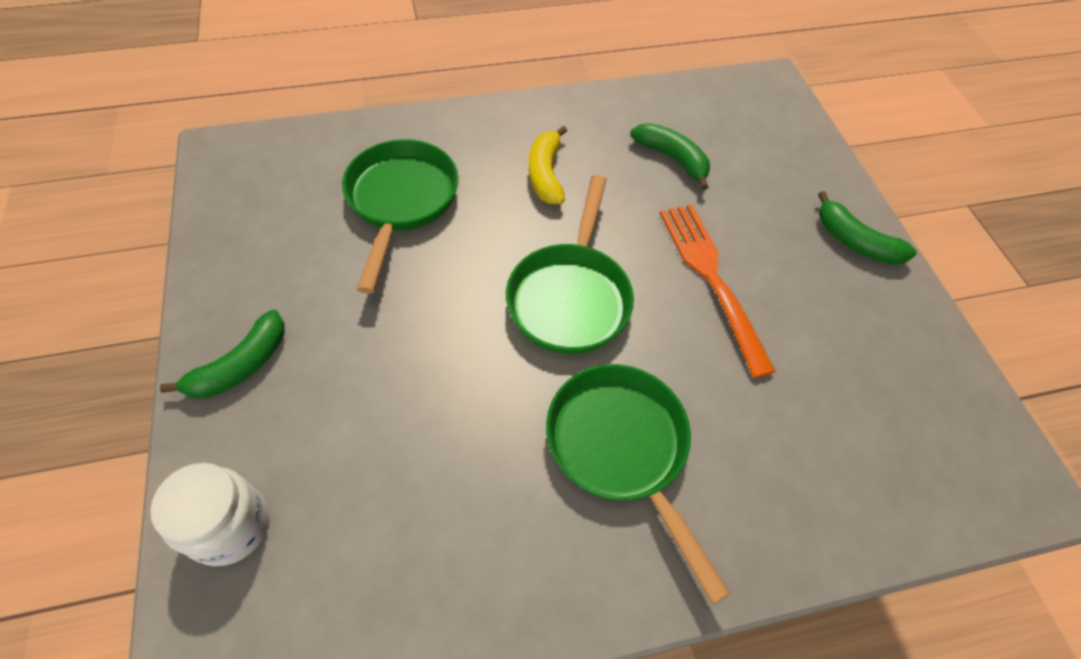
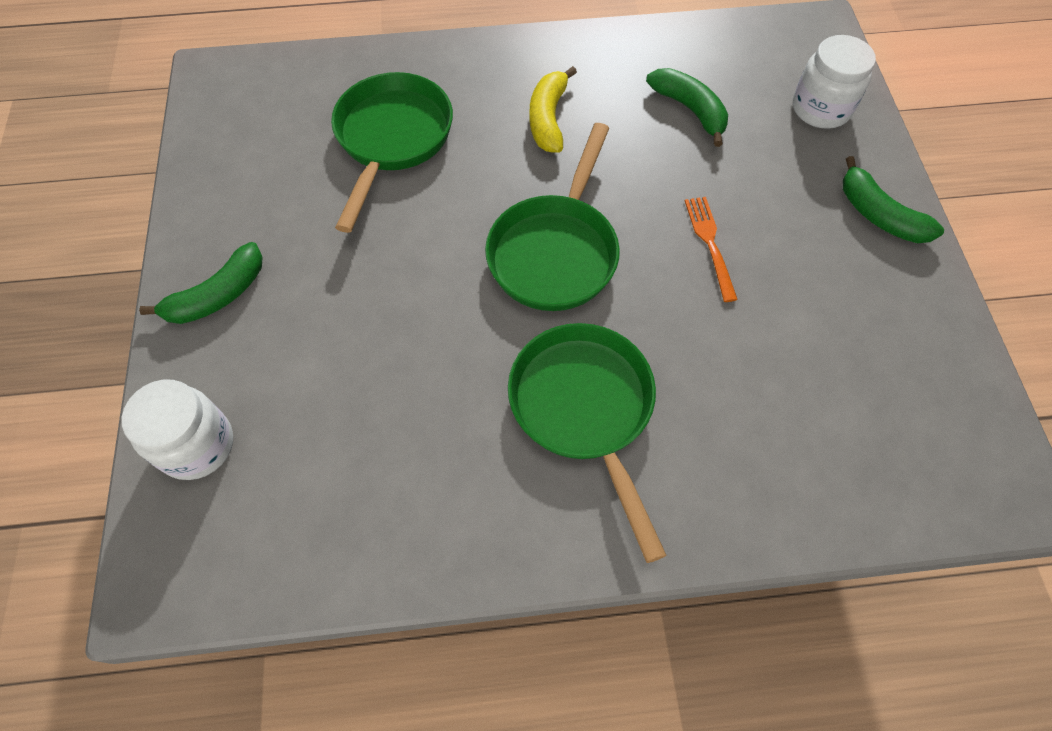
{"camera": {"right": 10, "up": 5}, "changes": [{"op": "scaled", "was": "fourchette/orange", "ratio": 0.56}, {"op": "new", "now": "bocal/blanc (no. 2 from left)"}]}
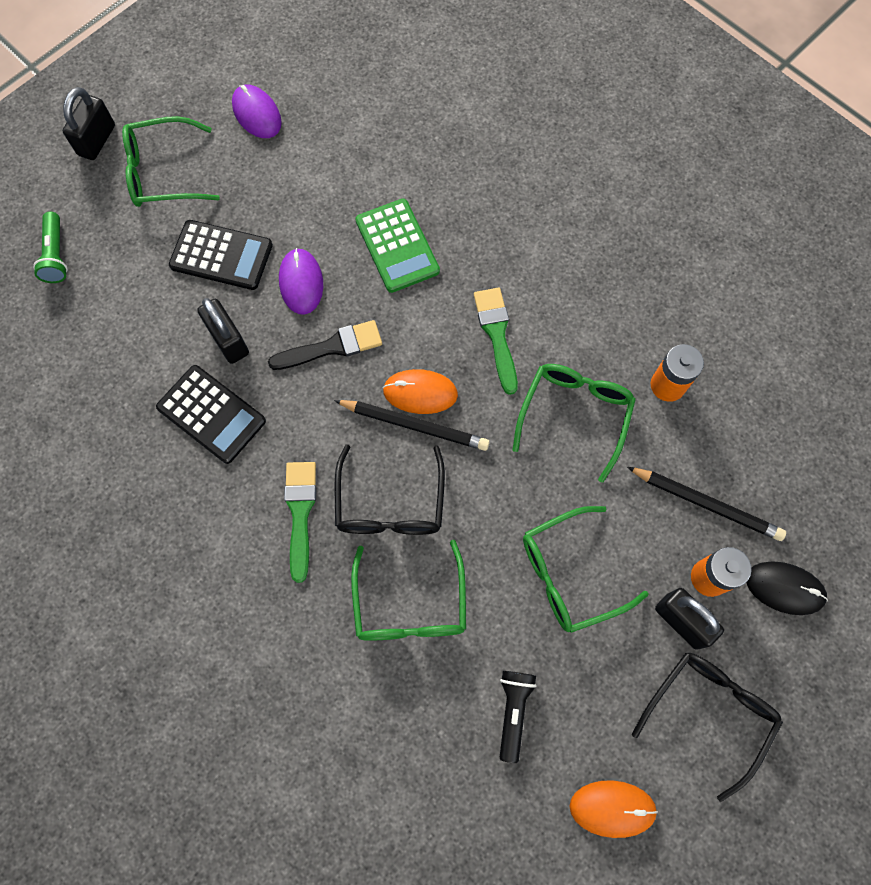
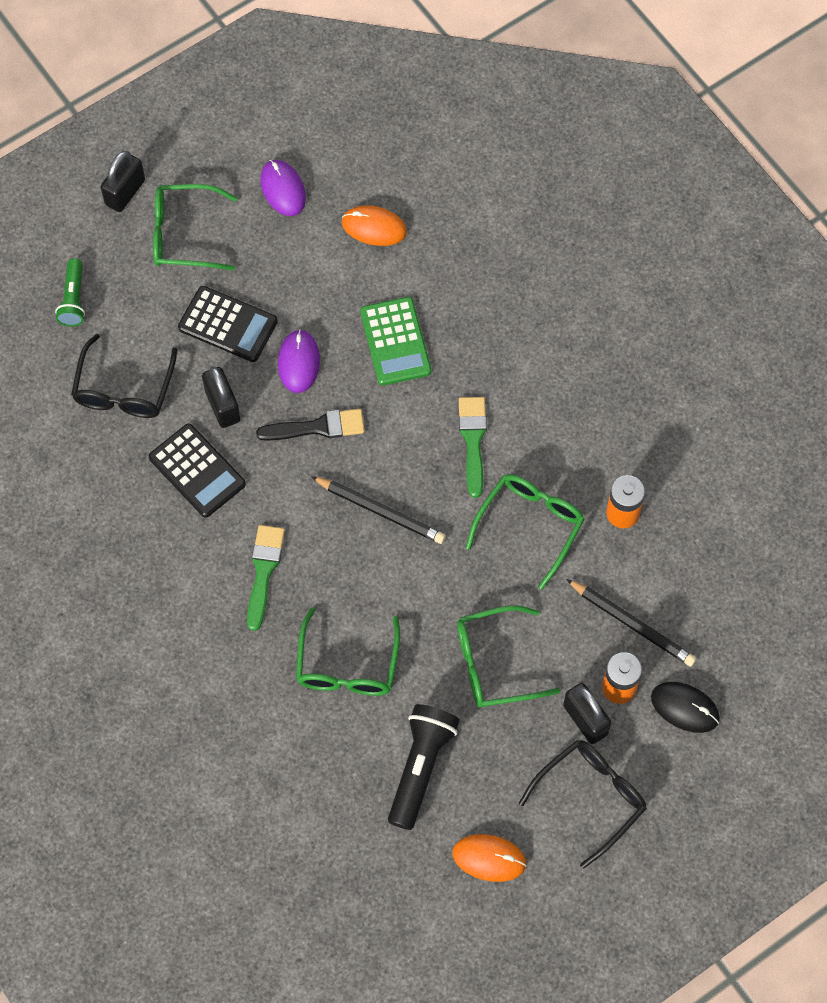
{"camera": {"right": 10, "up": -5}, "changes": [{"op": "shifted", "was": "souris/orange (no. 1 from left)"}, {"op": "shifted", "was": "lunettes/noir (no. 1 from left)"}, {"op": "scaled", "was": "lampe de poche/noir", "ratio": 1.61}]}
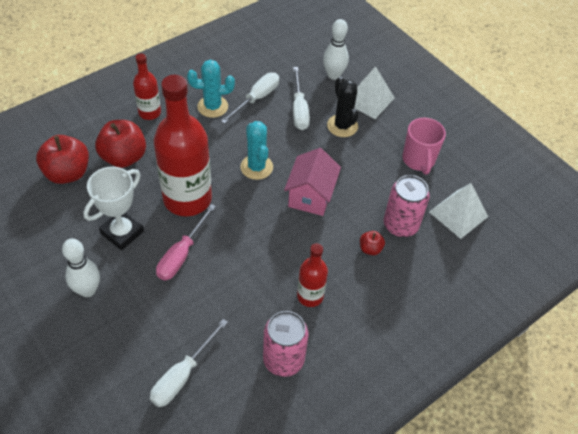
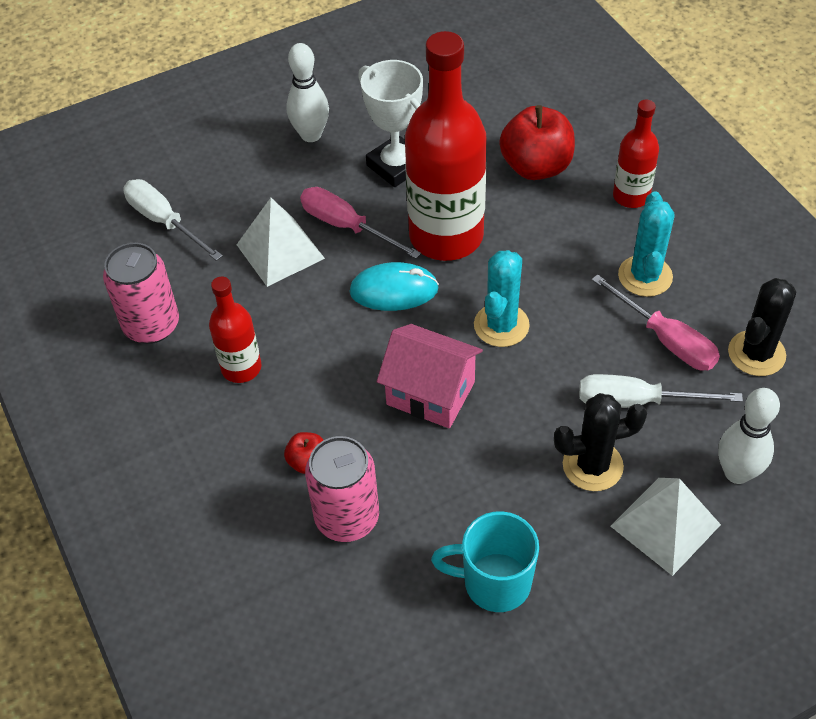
{"camera": {"right": 105, "up": 0}, "changes": [{"op": "repainted", "was": "tournevis/blanc (no. 2 from left)", "now": "tournevis/rose (no. 2 from left)"}, {"op": "repainted", "was": "tasse/rose", "now": "tasse/turquoise"}, {"op": "rotated", "was": "cactus/turquoise (no. 2 from left in the first image)", "clockwise": -60}, {"op": "gone", "was": "pomme/rouge (no. 1 from left)"}, {"op": "shifted", "was": "pyramide/blanc (no. 2 from left in the first image)", "now": "pyramide/blanc (no. 1 from left)"}, {"op": "new", "now": "souris/turquoise"}, {"op": "new", "now": "cactus/noir (no. 2 from left)"}]}
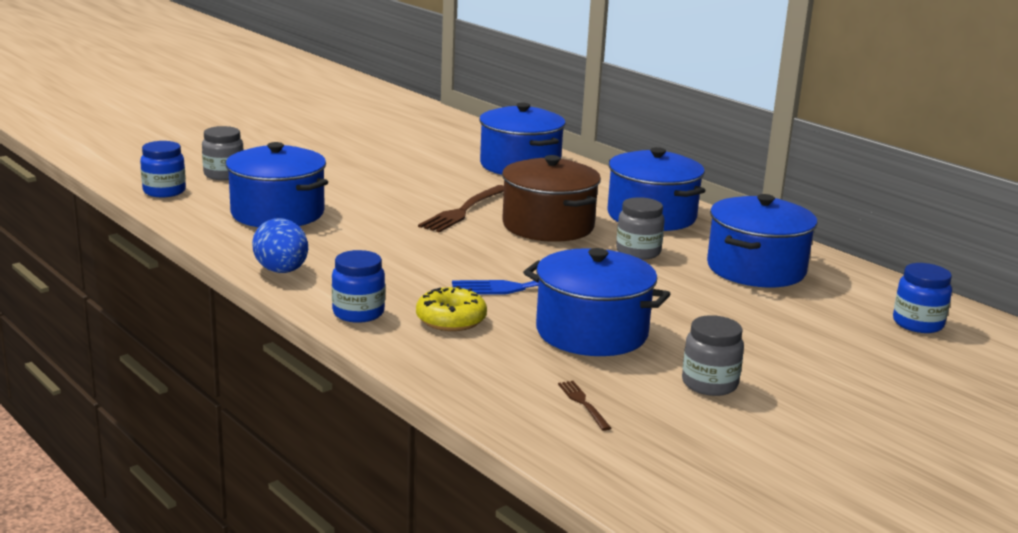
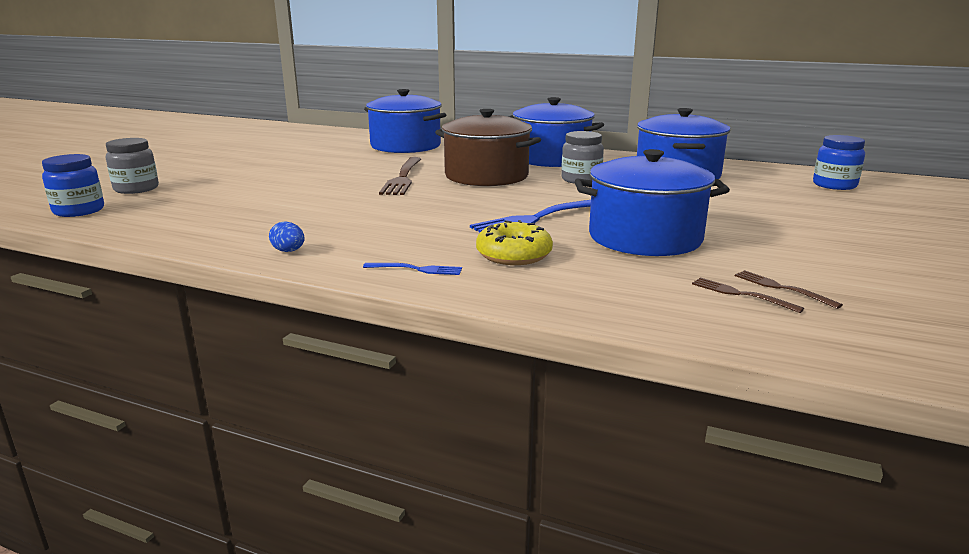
{"camera": {"right": -25, "up": 0}, "changes": [{"op": "gone", "was": "marmite/bleu (no. 1 from left)"}, {"op": "scaled", "was": "œuf/bleu", "ratio": 0.5}, {"op": "swapped", "was": "bocal/bleu (no. 2 from left)", "now": "fourchette/bleu (no. 1 from left)"}, {"op": "gone", "was": "bocal/gris (no. 3 from left)"}, {"op": "new", "now": "fourchette/marron (no. 3 from left)"}]}
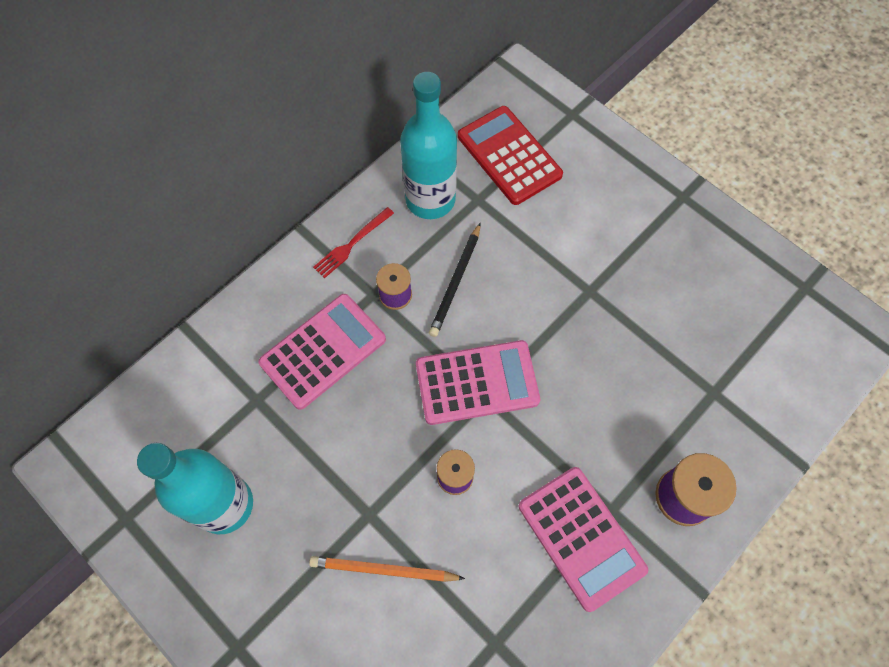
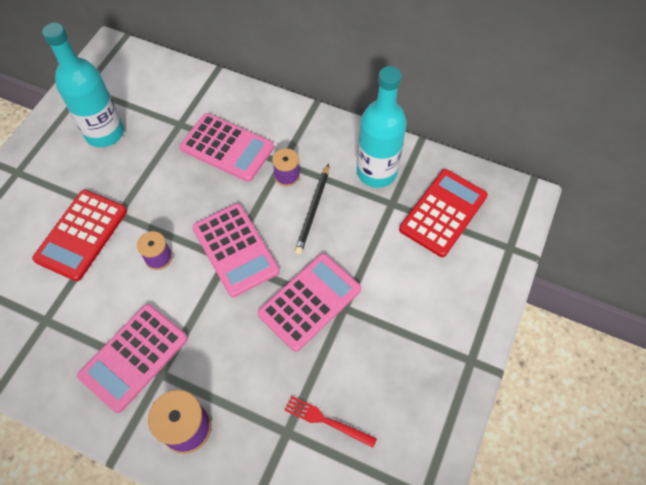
{"camera": {"right": 70, "up": -5}, "changes": [{"op": "shifted", "was": "fourchette/rouge"}, {"op": "rotated", "was": "crayon/noir", "clockwise": -75}, {"op": "swapped", "was": "crayon/orange", "now": "calculatrice/rouge (no. 1 from left)"}, {"op": "new", "now": "calculatrice/rose (no. 4 from left)"}]}
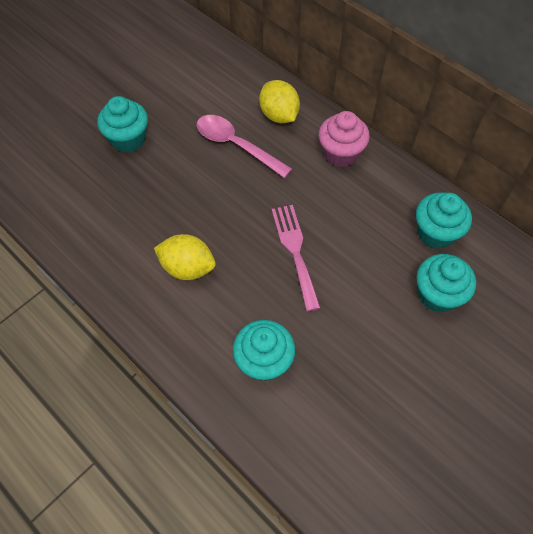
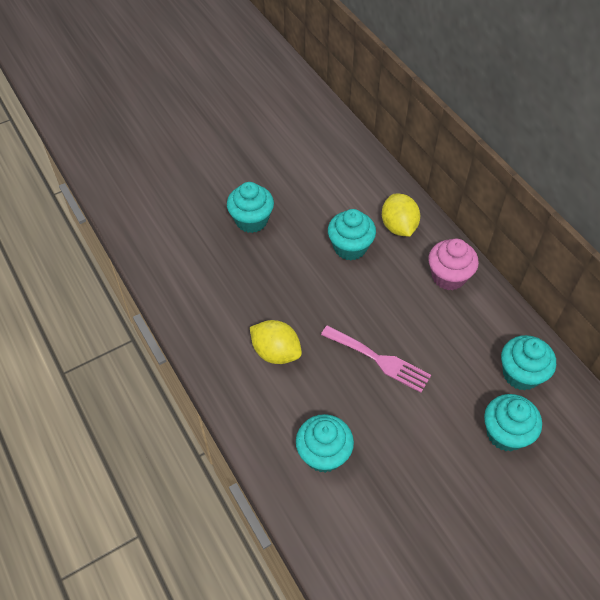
{"camera": {"right": 15, "up": -5}, "changes": [{"op": "swapped", "was": "cuillère/rose", "now": "muffin/turquoise (no. 3 from left)"}, {"op": "rotated", "was": "fourchette/rose", "clockwise": 120}]}
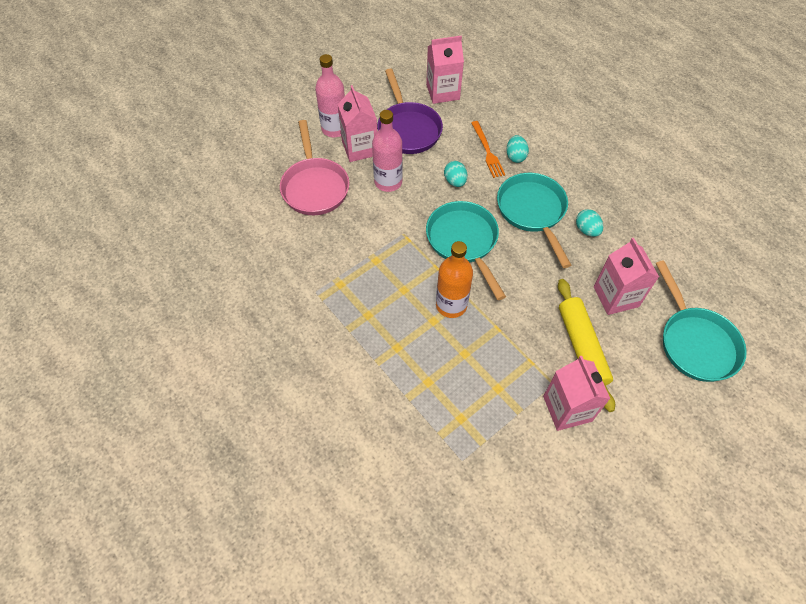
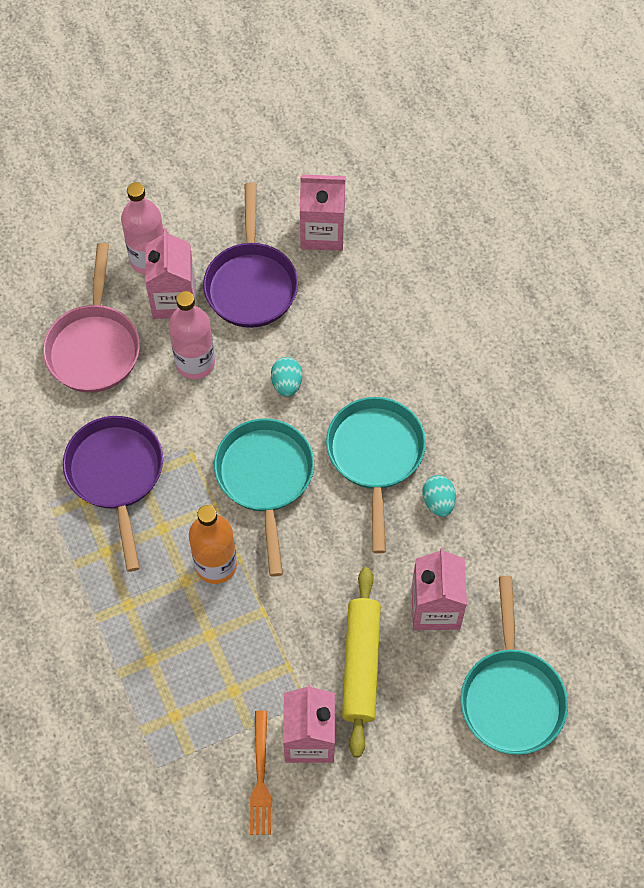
{"camera": {"right": 15, "up": 5}, "changes": [{"op": "shifted", "was": "fourchette/orange"}, {"op": "gone", "was": "œuf/turquoise (no. 2 from left)"}, {"op": "new", "now": "poêle/violet (no. 1 from left)"}]}
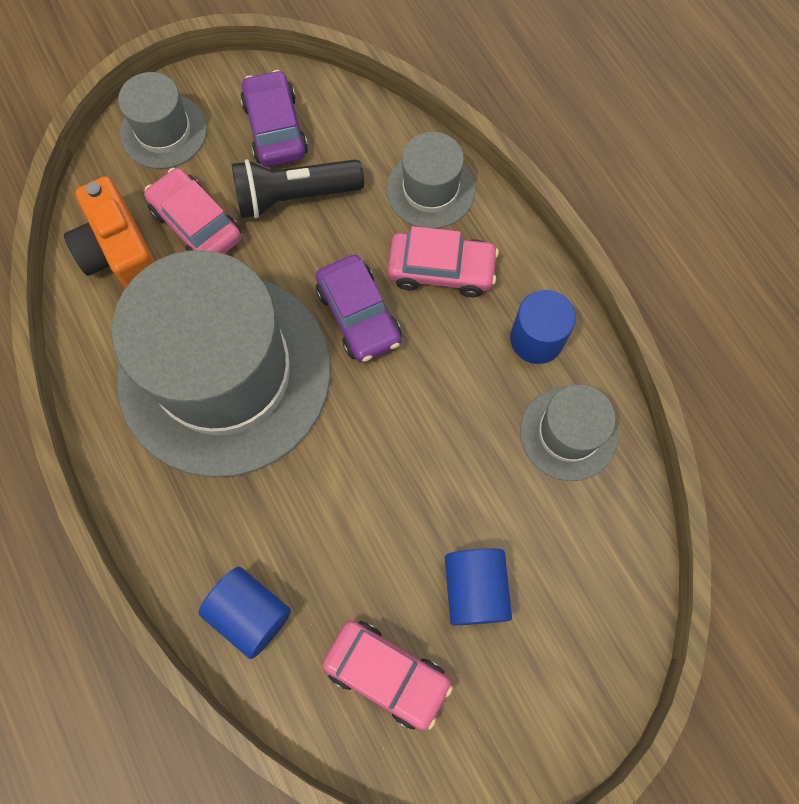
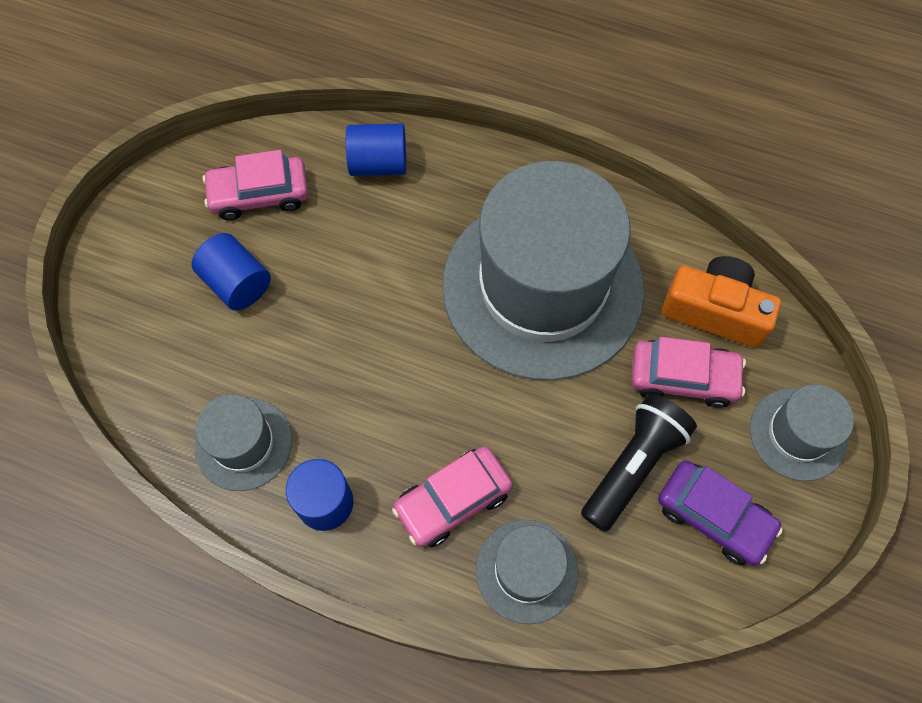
{"camera": {"right": 140, "up": -5}, "changes": [{"op": "gone", "was": "voiture/violet (no. 2 from left)"}]}
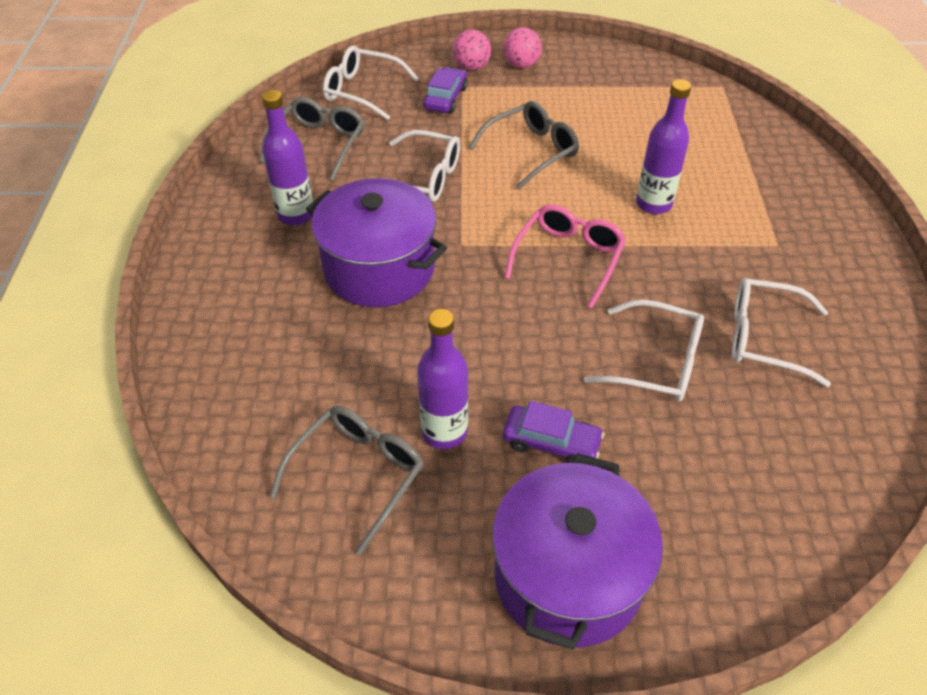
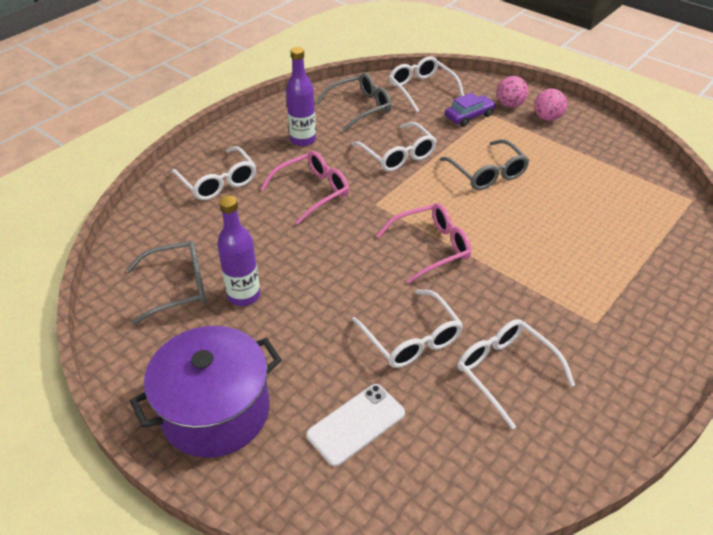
{"camera": {"right": 40, "up": -5}, "changes": [{"op": "gone", "was": "bouteille/violet (no. 3 from left)"}, {"op": "rotated", "was": "lunettes/gris (no. 3 from left)", "clockwise": 60}, {"op": "swapped", "was": "marmite/violet (no. 1 from left)", "now": "lunettes/rose (no. 1 from left)"}, {"op": "gone", "was": "voiture/violet (no. 2 from left)"}, {"op": "new", "now": "lunettes/blanc (no. 1 from left)"}, {"op": "new", "now": "téléphone/blanc"}]}
